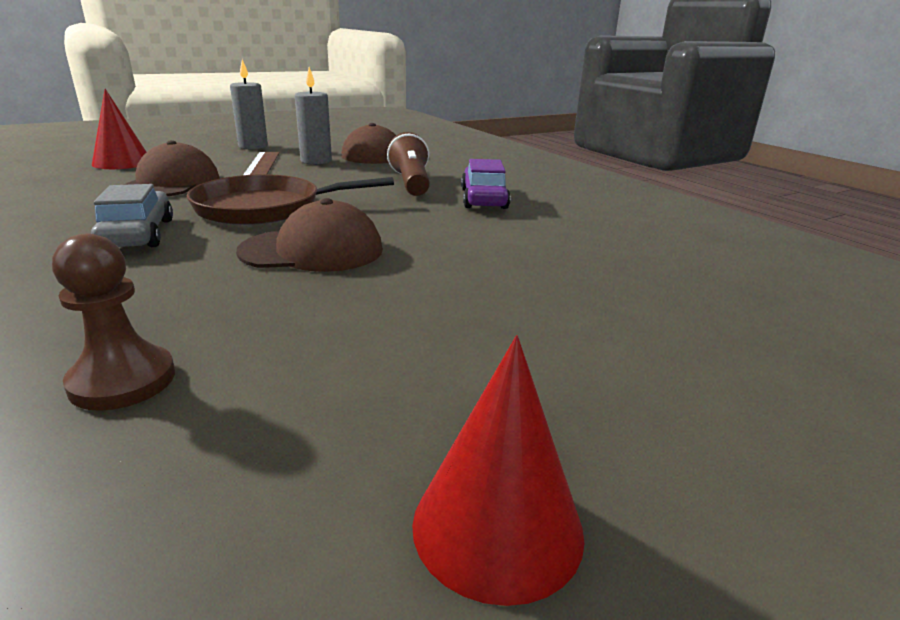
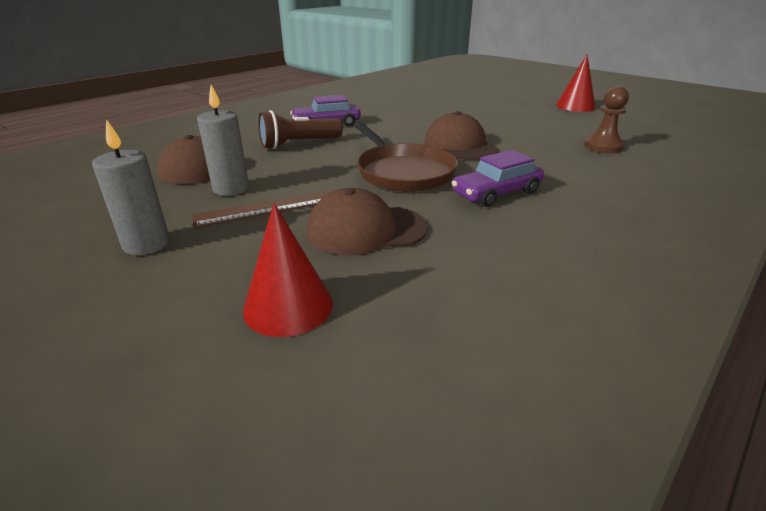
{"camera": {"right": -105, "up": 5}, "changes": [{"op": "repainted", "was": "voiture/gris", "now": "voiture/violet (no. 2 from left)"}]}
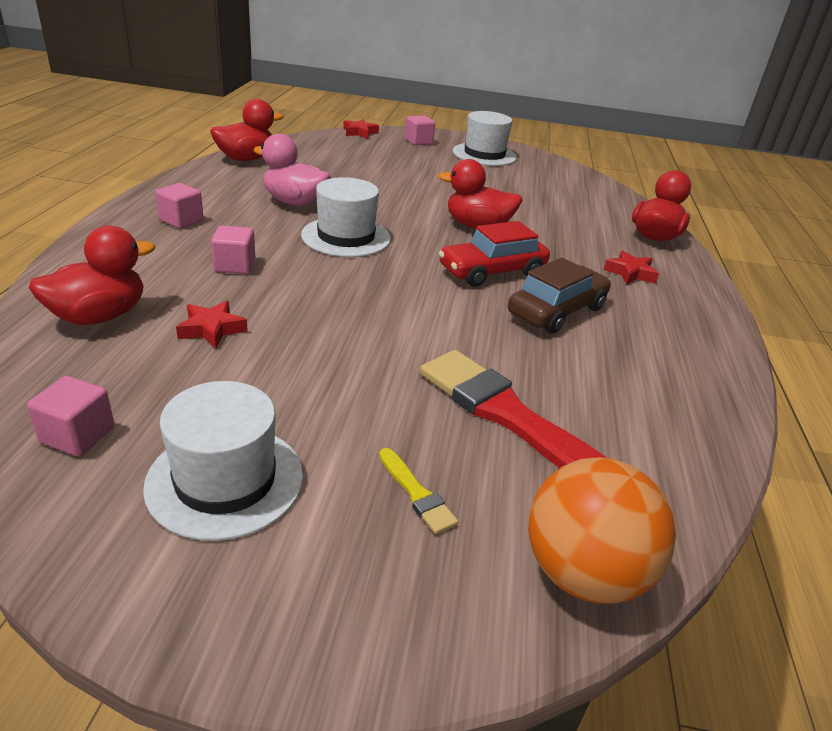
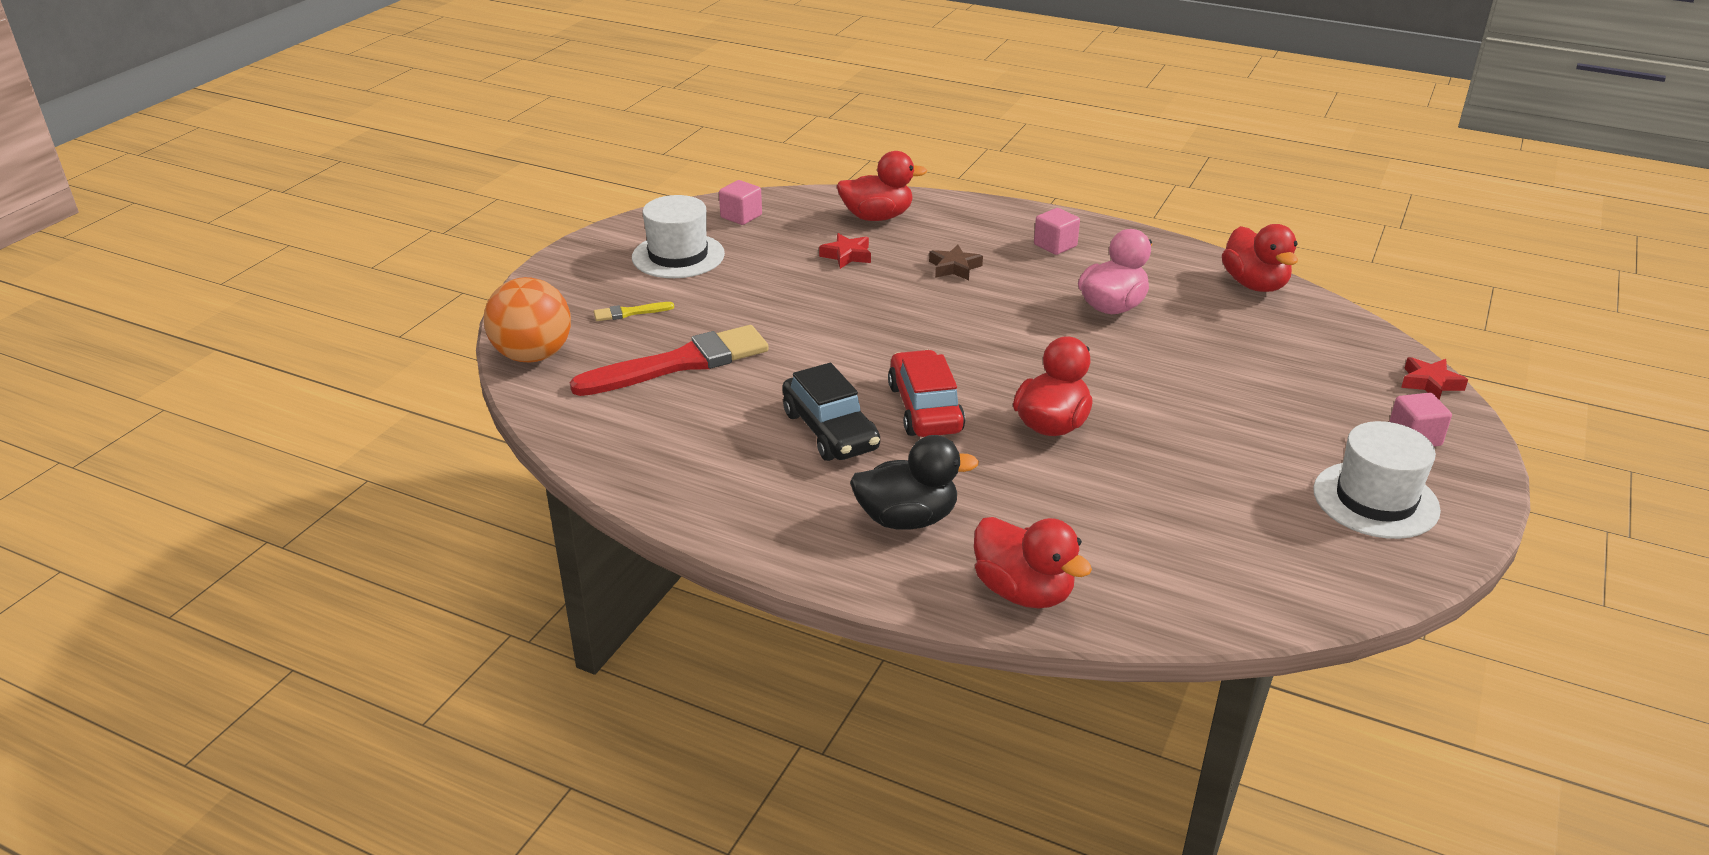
{"camera": {"right": 110, "up": 0}, "changes": [{"op": "gone", "was": "chapeau/blanc (no. 2 from left)"}, {"op": "rotated", "was": "canard/rouge (no. 1 from left)", "clockwise": -75}, {"op": "swapped", "was": "cube/rose (no. 3 from left)", "now": "étoile/marron"}, {"op": "swapped", "was": "étoile/rouge (no. 3 from left)", "now": "canard/noir"}, {"op": "repainted", "was": "voiture/marron", "now": "voiture/noir"}]}
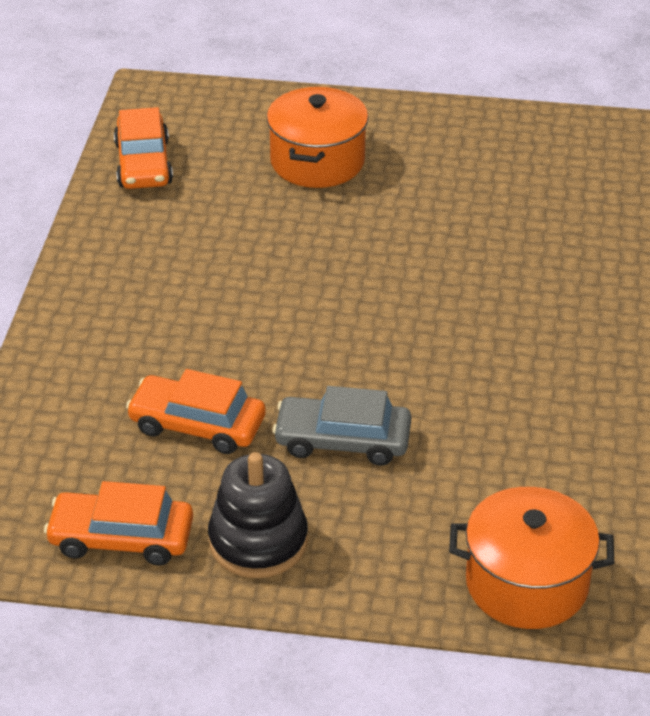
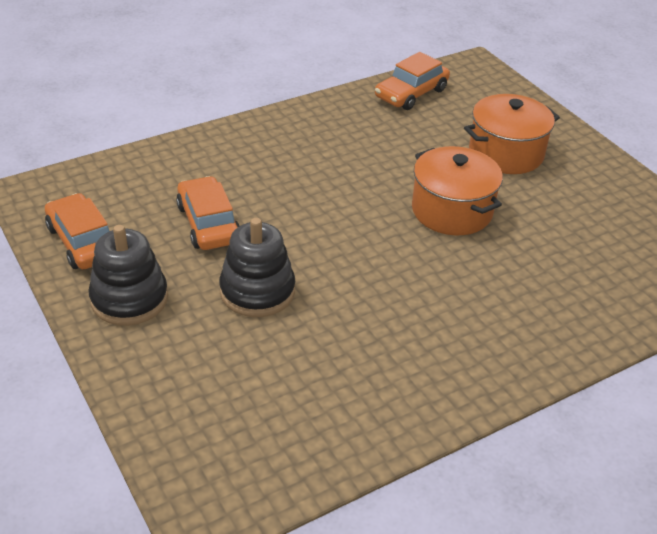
{"camera": {"right": 50, "up": 0}, "changes": [{"op": "swapped", "was": "voiture/gris", "now": "jouet à empiler/noir (no. 2 from left)"}, {"op": "shifted", "was": "marmite/orange (no. 2 from left in the first image)", "now": "marmite/orange (no. 1 from left)"}]}
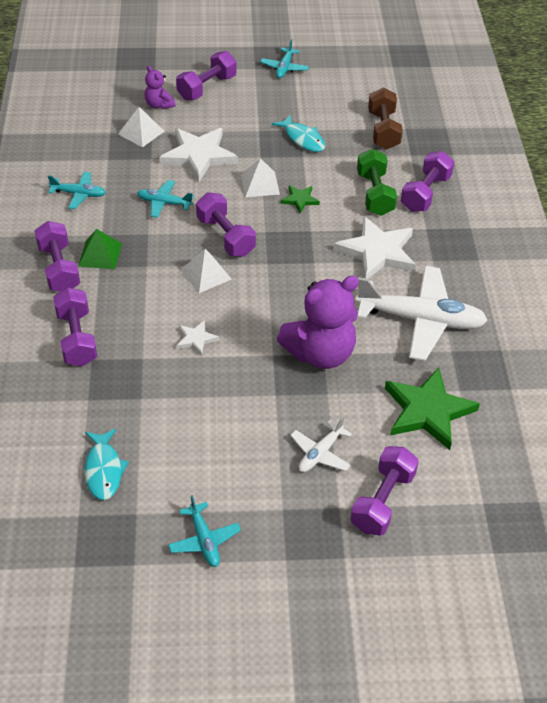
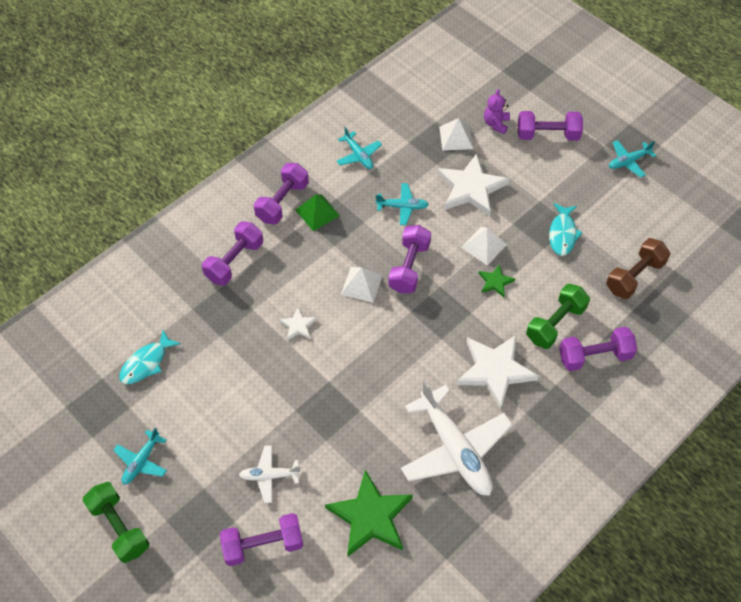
{"camera": {"right": 50, "up": 10}, "changes": [{"op": "rotated", "was": "avion/turquoise (no. 2 from left in the first image)", "clockwise": 120}, {"op": "gone", "was": "ours en peluche/violet (no. 2 from left)"}, {"op": "new", "now": "haltère/vert (no. 1 from left)"}]}
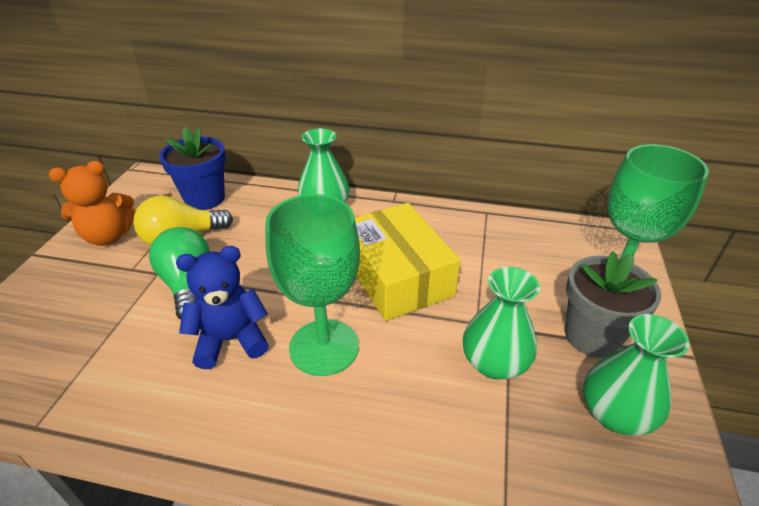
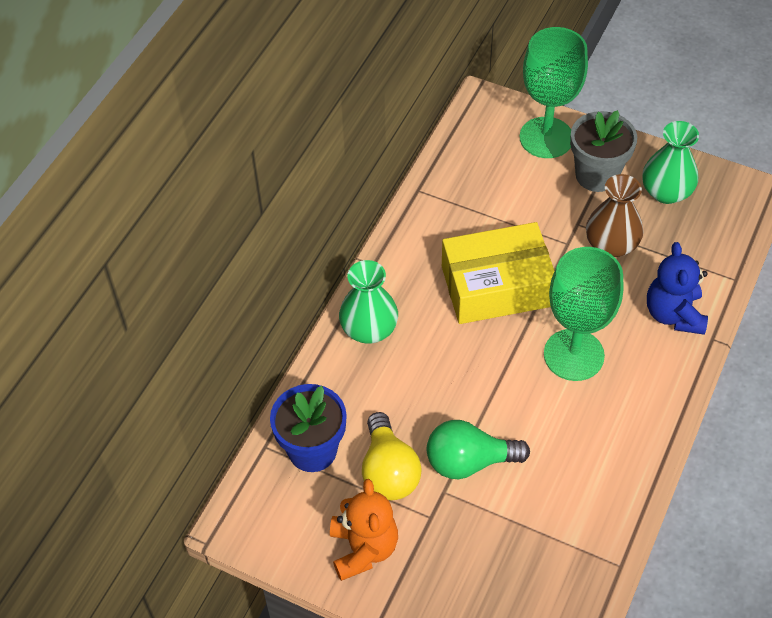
{"camera": {"right": -75, "up": 15}, "changes": [{"op": "shifted", "was": "ours en peluche/bleu"}, {"op": "repainted", "was": "vase/vert (no. 2 from left)", "now": "vase/marron"}]}
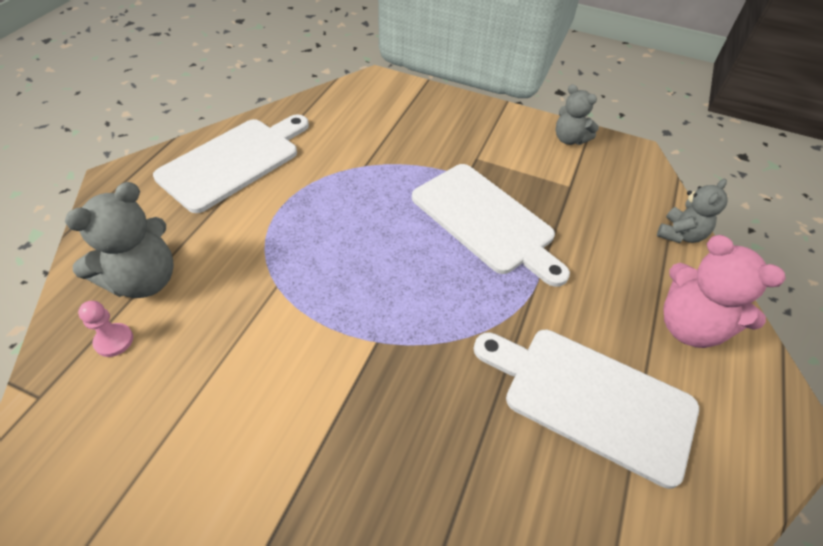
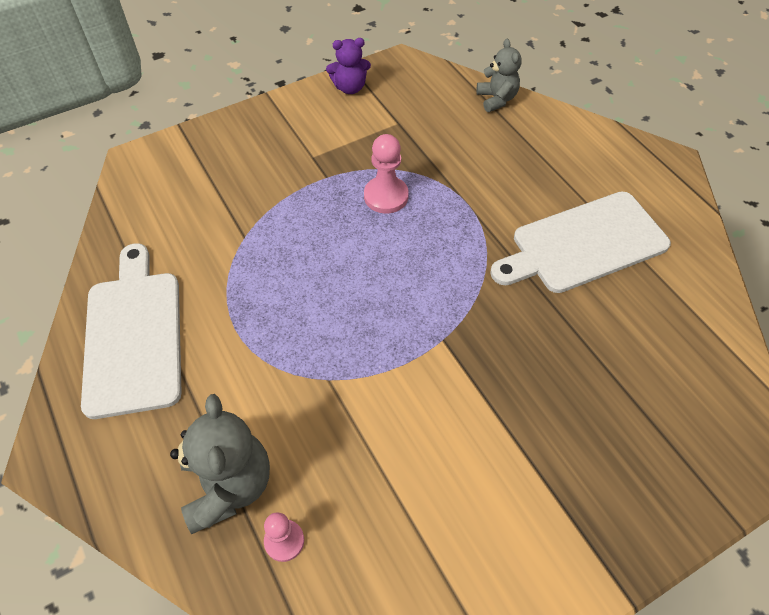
{"camera": {"right": -50, "up": 5}, "changes": [{"op": "repainted", "was": "ours en peluche/gris (no. 2 from left)", "now": "ours en peluche/violet"}, {"op": "swapped", "was": "planche à découper/blanc (no. 2 from left)", "now": "pion/rose (no. 2 from left)"}, {"op": "gone", "was": "ours en peluche/rose"}]}
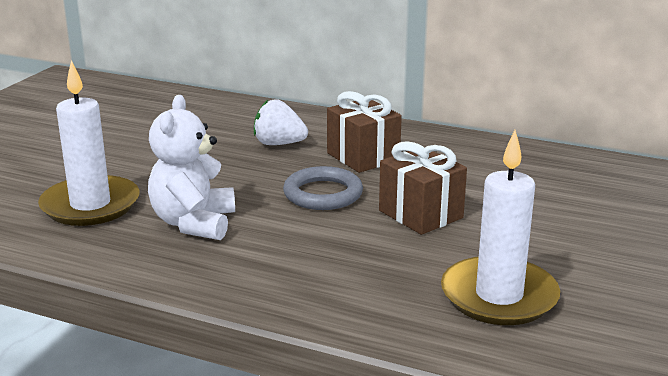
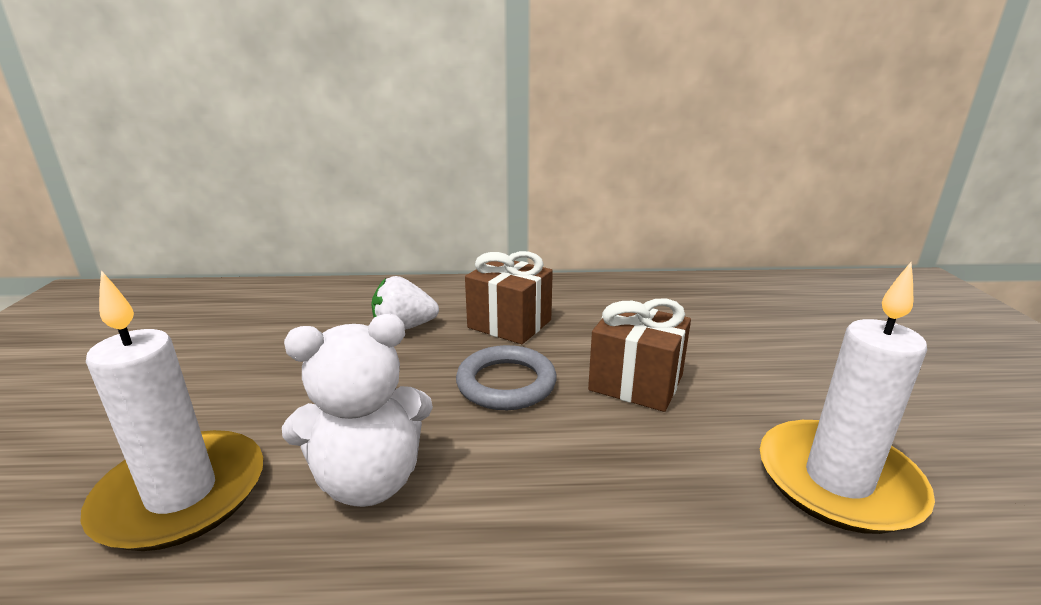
{"camera": {"right": -25, "up": 0}, "changes": [{"op": "rotated", "was": "ours en peluche/blanc", "clockwise": -90}]}
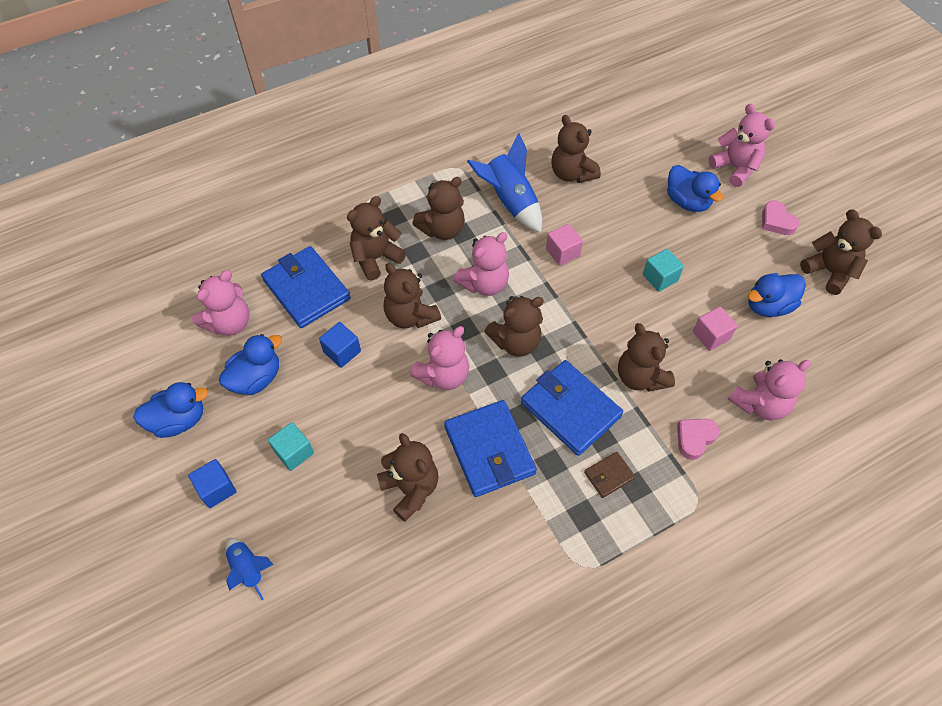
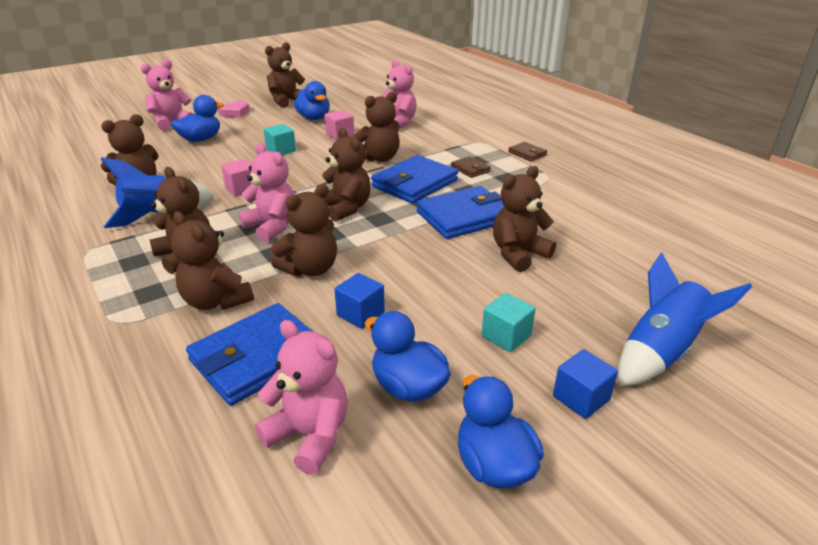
{"camera": {"right": -95, "up": -25}, "changes": [{"op": "gone", "was": "ours en peluche/rose (no. 2 from left)"}, {"op": "gone", "was": "cœur/rose (no. 1 from left)"}, {"op": "scaled", "was": "fusée/bleu (no. 1 from left in the first image)", "ratio": 1.71}, {"op": "new", "now": "portefeuille/marron (no. 2 from left)"}]}
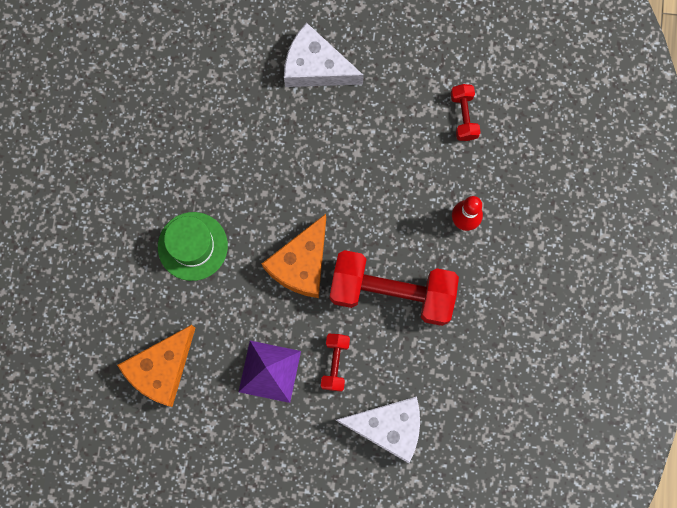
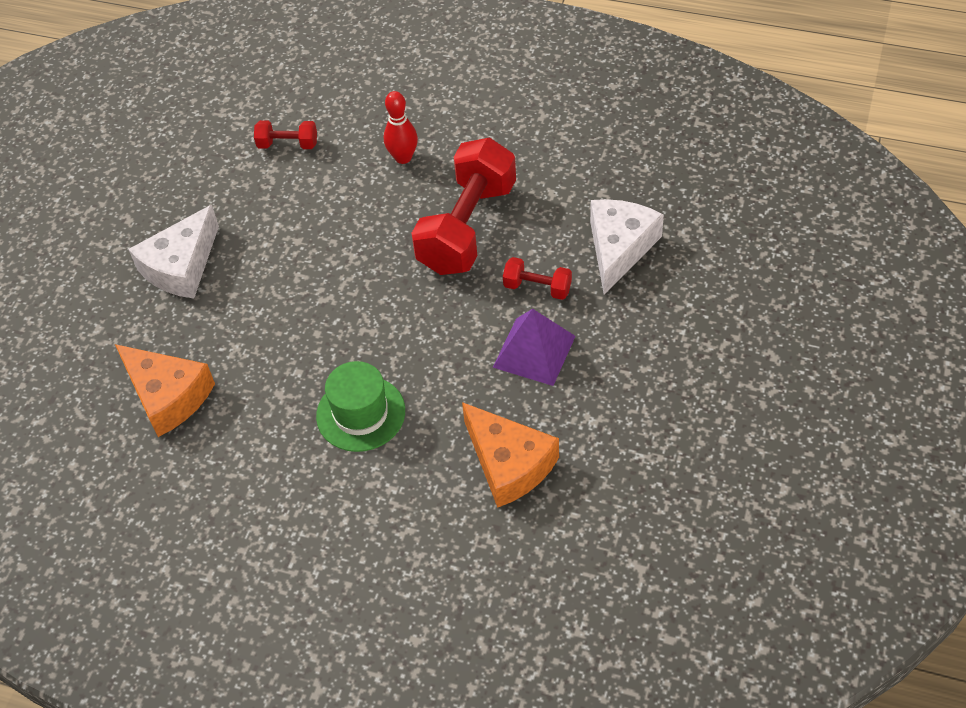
{"camera": {"right": -75, "up": -25}, "changes": [{"op": "shifted", "was": "fromage/orange (no. 2 from left in the first image)", "now": "fromage/orange (no. 1 from left)"}]}
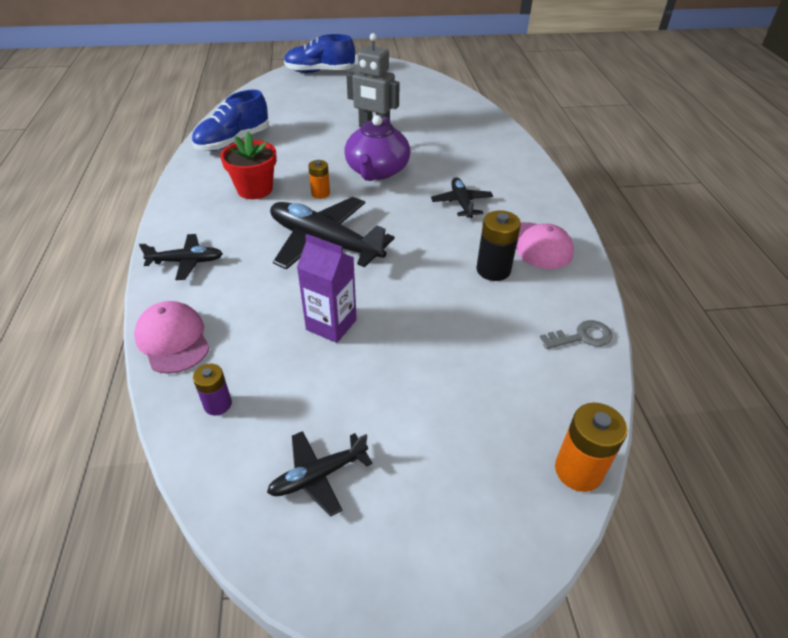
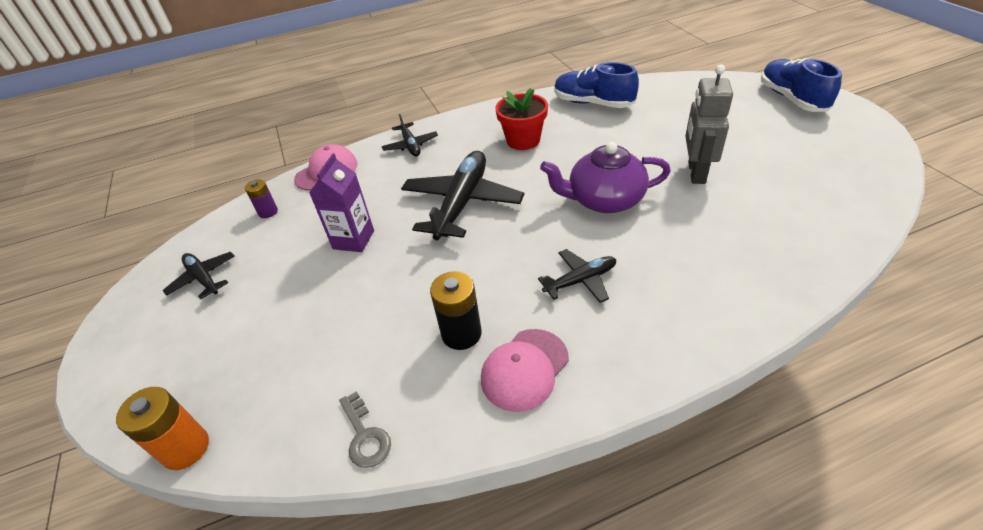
{"camera": {"right": 80, "up": 0}, "changes": [{"op": "gone", "was": "pile/orange (no. 1 from left)"}]}
